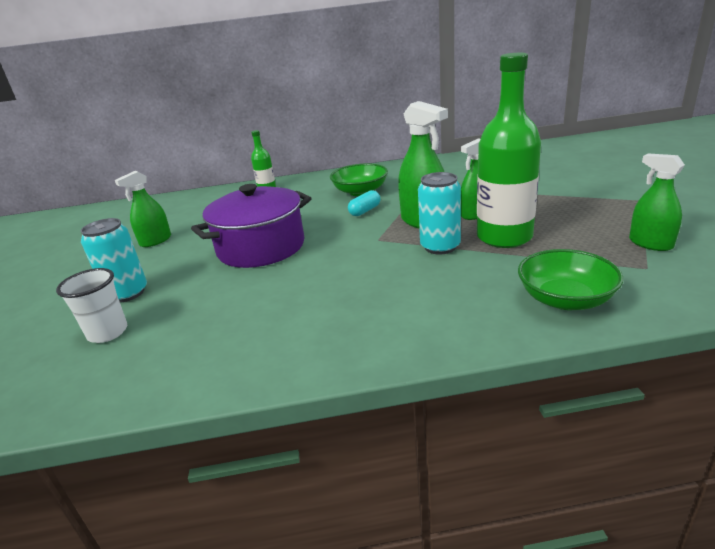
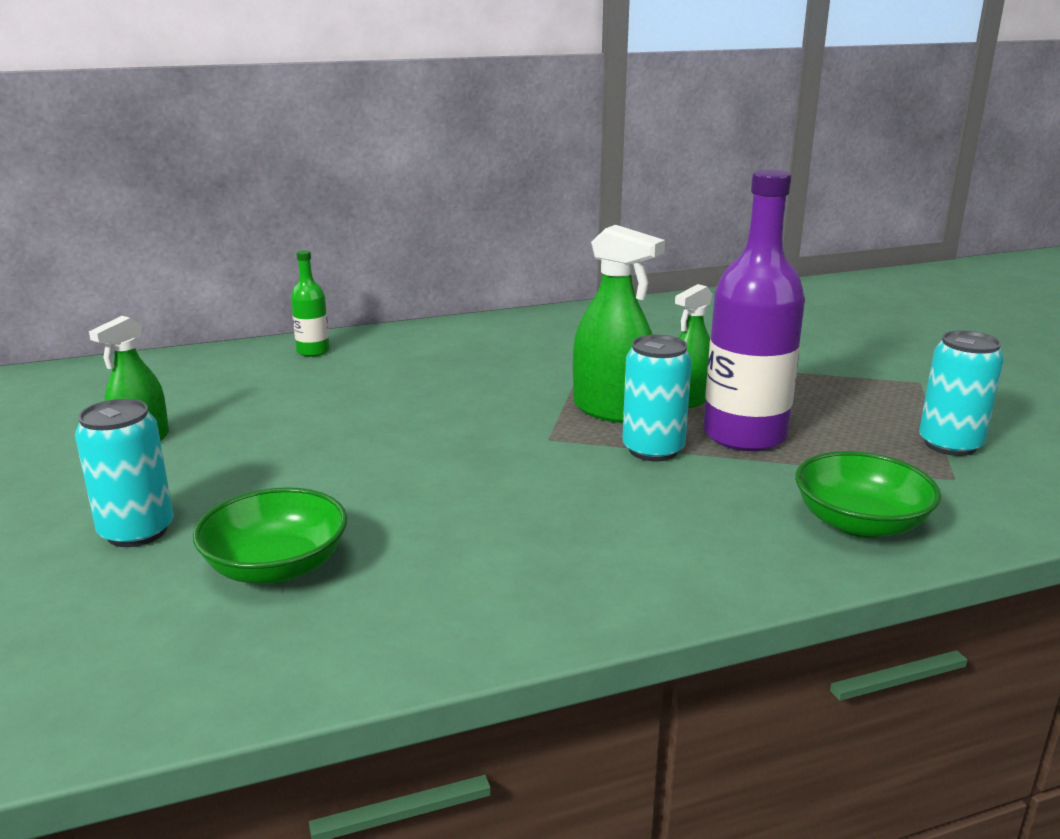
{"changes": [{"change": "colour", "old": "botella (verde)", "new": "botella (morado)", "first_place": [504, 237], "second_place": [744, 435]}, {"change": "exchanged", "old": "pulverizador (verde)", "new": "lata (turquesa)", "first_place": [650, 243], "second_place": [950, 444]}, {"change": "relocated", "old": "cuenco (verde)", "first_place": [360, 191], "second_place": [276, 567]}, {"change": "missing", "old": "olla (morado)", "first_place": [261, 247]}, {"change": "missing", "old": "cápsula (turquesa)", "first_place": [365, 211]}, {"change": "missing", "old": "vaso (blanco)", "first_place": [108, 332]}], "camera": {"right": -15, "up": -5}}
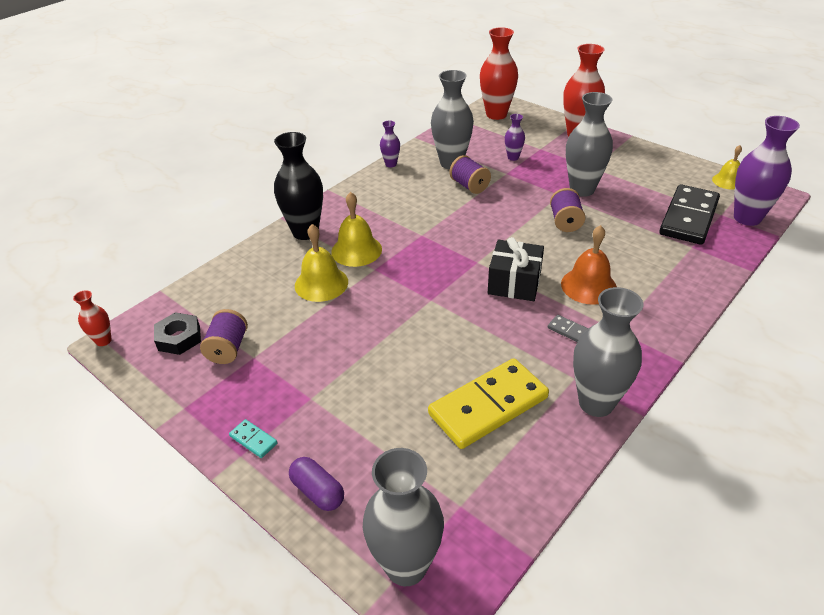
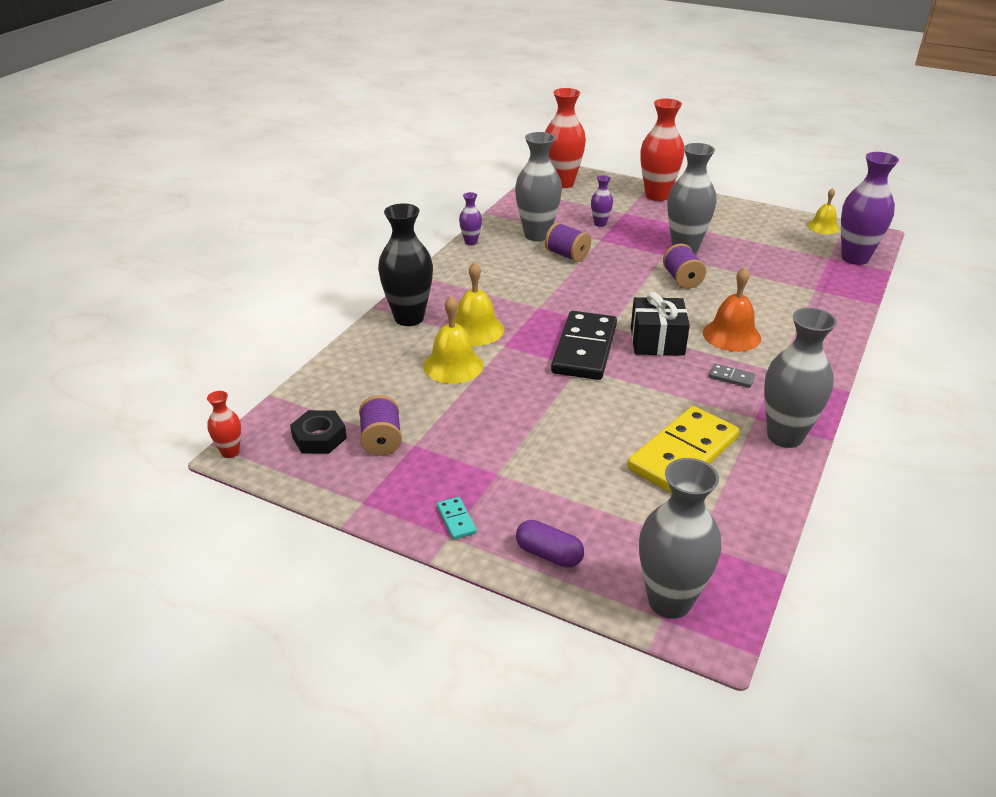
{"changes": [{"change": "relocated", "old": "ficha de dominó (negro)", "first_place": [689, 217], "second_place": [585, 349]}, {"change": "spun", "old": "ficha de dominó (turquesa)", "first_place": [253, 440], "second_place": [456, 520], "degrees": 45}], "camera": {"right": -15, "up": -5}}
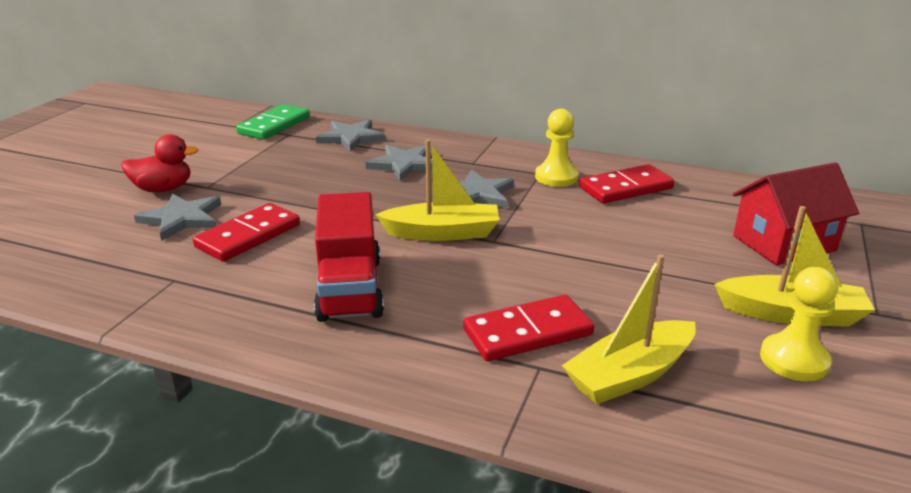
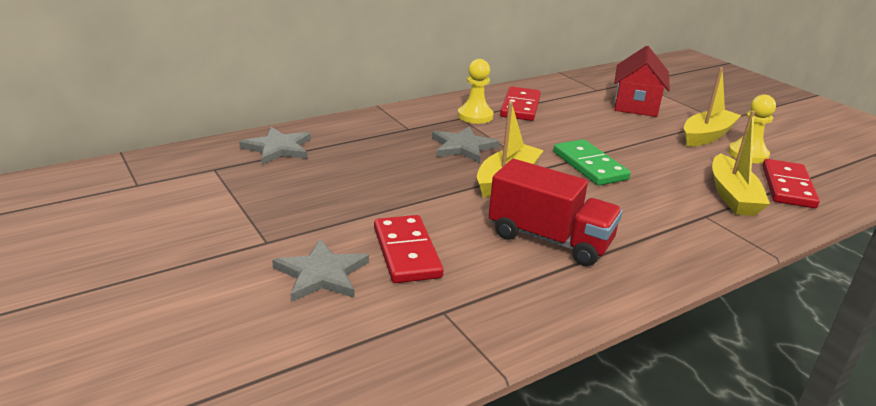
{"changes": [{"change": "relocated", "old": "ficha de dominó (verde)", "first_place": [274, 125], "second_place": [589, 166]}, {"change": "missing", "old": "pato (rojo)", "first_place": [163, 189]}, {"change": "missing", "old": "estrella (gris)", "first_place": [404, 164]}, {"change": "relocated", "old": "ficha de dominó (rojo)", "first_place": [527, 332], "second_place": [787, 187]}], "camera": {"right": -55, "up": 0}}
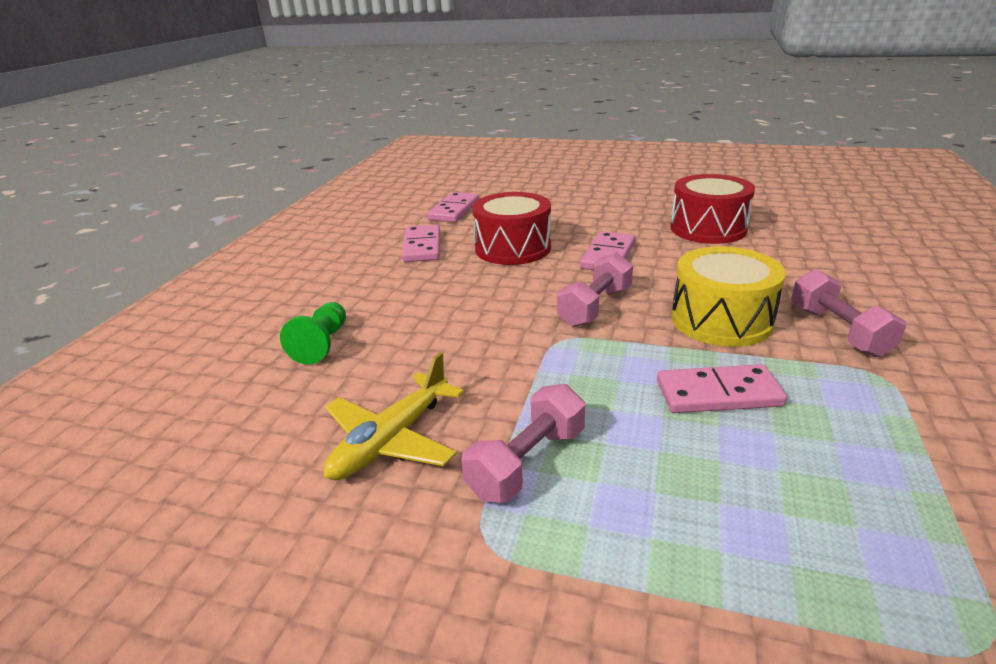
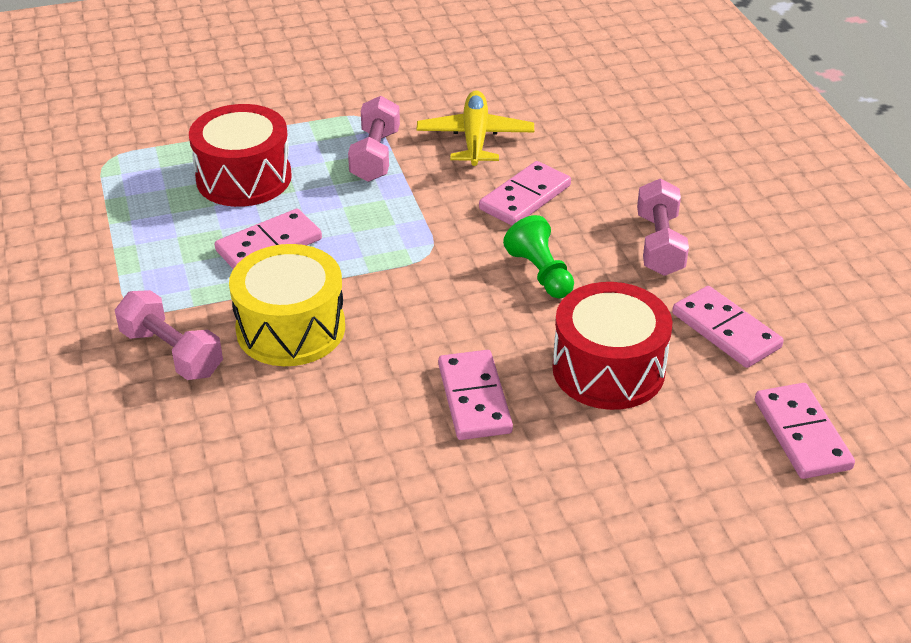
{"changes": [{"change": "relocated", "old": "tambor (rojo)", "first_place": [708, 229], "second_place": [244, 178]}, {"change": "relocated", "old": "mancuerna (rosa)", "first_place": [595, 307], "second_place": [659, 244]}, {"change": "relocated", "old": "peón (verde)", "first_place": [322, 344], "second_place": [540, 273]}, {"change": "appeared", "new": "ficha de dominó (rosa)", "second_place": [525, 197]}], "camera": {"right": 145, "up": 10}}
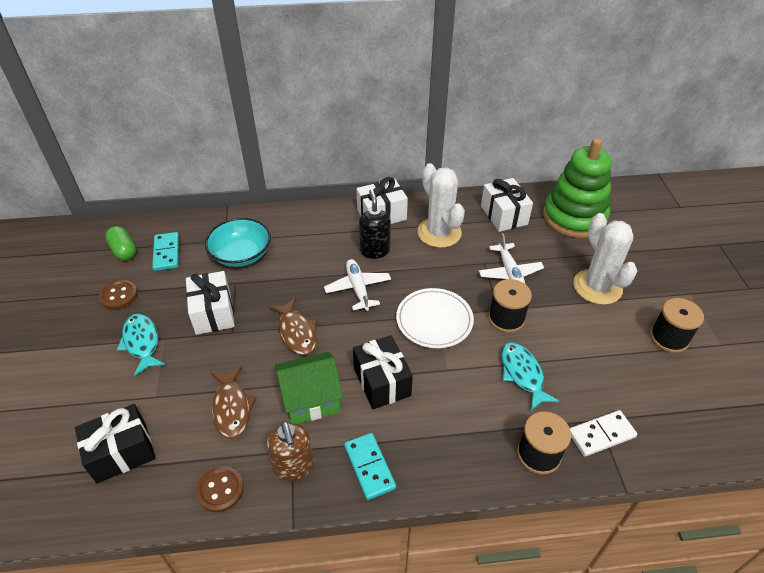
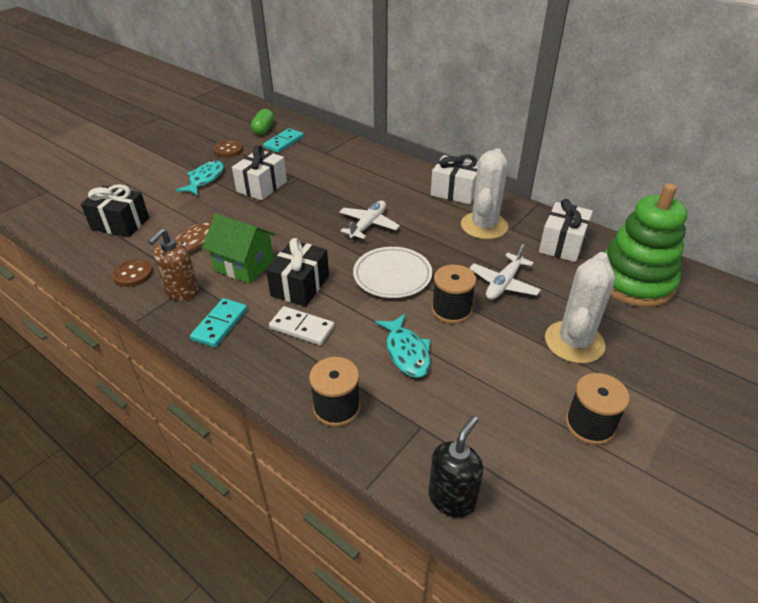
{"changes": [{"change": "relocated", "old": "dispensador de jabón (negro)", "first_place": [375, 250], "second_place": [452, 498]}, {"change": "missing", "old": "cuenco (turquesa)", "first_place": [241, 254]}, {"change": "missing", "old": "pez (marrón)", "first_place": [297, 332]}, {"change": "spun", "old": "pez (turquesa)", "first_place": [522, 374], "second_place": [406, 352], "degrees": 135}, {"change": "relocated", "old": "ficha de dominó (blanco)", "first_place": [601, 435], "second_place": [302, 328]}], "camera": {"right": 45, "up": -5}}
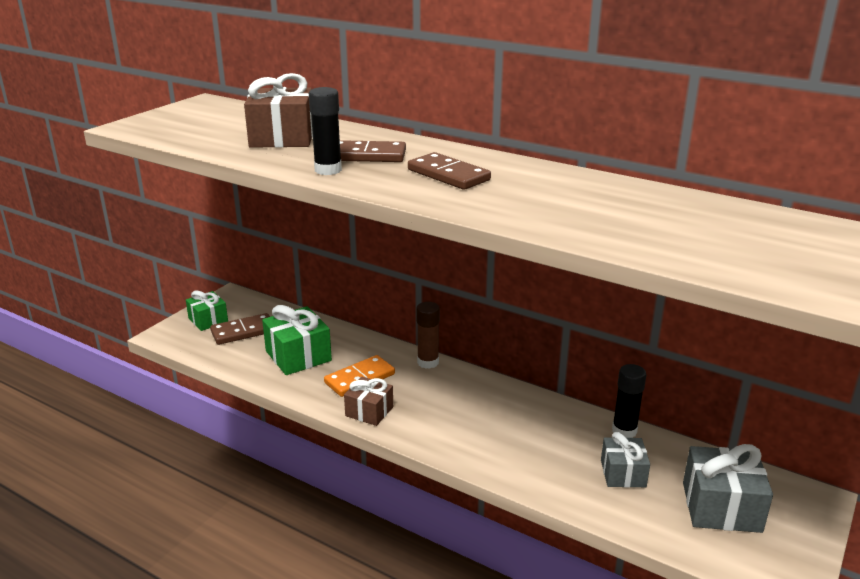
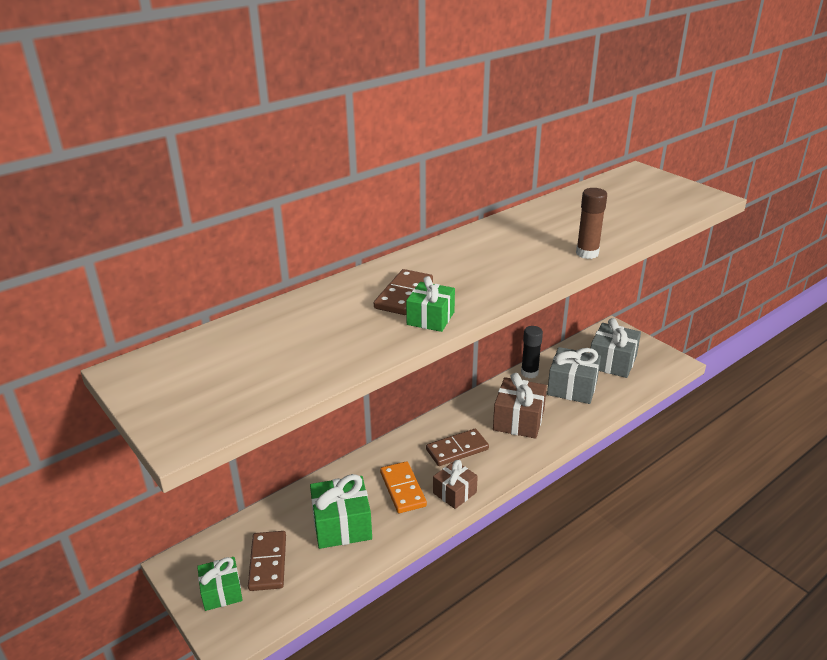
{"changes": [{"change": "relocated", "old": "regalo (marrón)", "first_place": [282, 138], "second_place": [518, 420]}, {"change": "exchanged", "old": "barra de pegamento (negro)", "new": "regalo (verde)", "first_place": [328, 170], "second_place": [430, 318]}, {"change": "relocated", "old": "ficha de dominó (marrón)", "first_place": [448, 175], "second_place": [457, 449]}, {"change": "relocated", "old": "barra de pegamento (marrón)", "first_place": [428, 362], "second_place": [587, 253]}, {"change": "size", "old": "regalo (gris)", "first_place": [623, 473], "second_place": [572, 387], "factor": 1.58}], "camera": {"right": -70, "up": 5}}
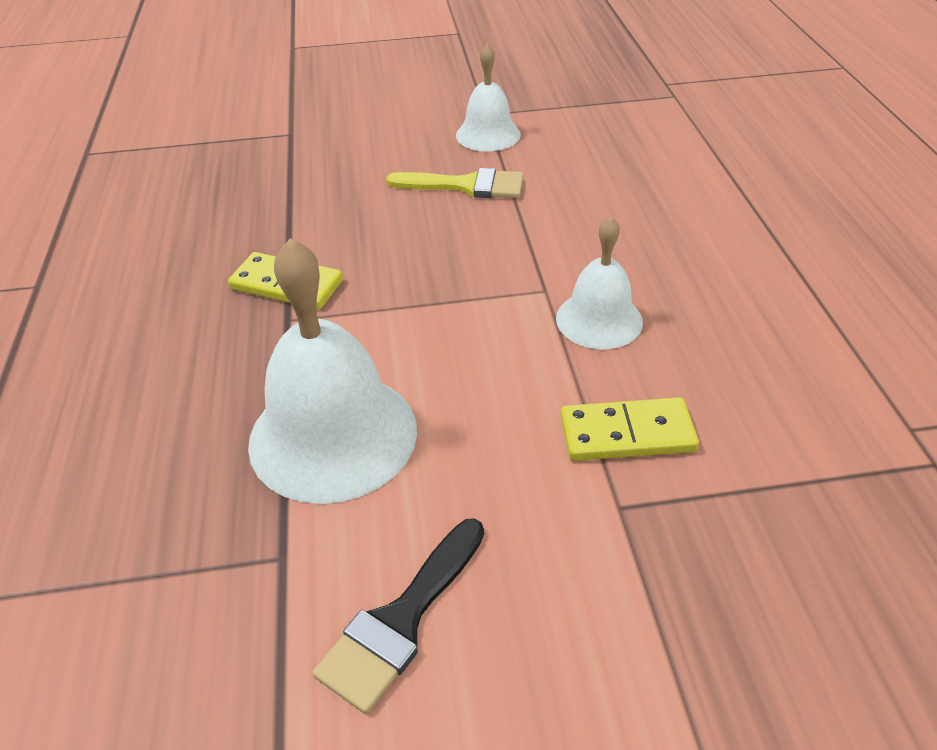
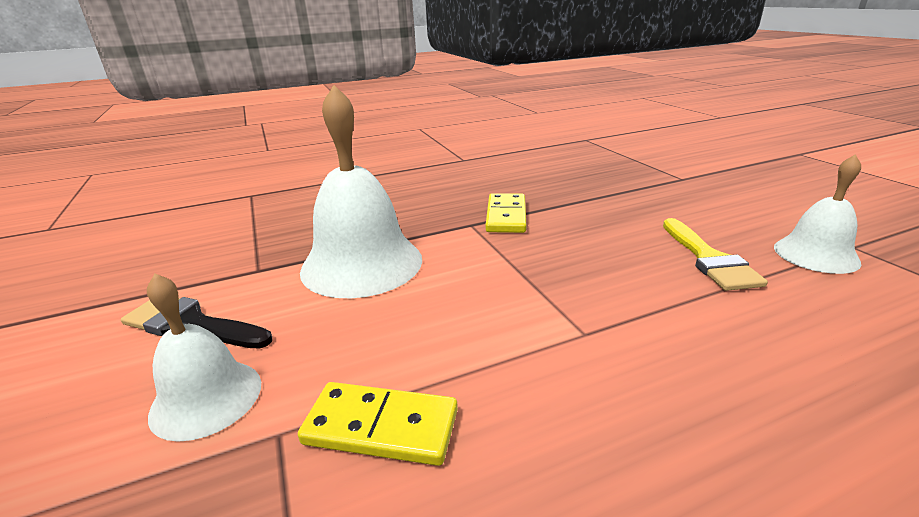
{"changes": [{"change": "relocated", "old": "campana (blanco)", "first_place": [599, 319], "second_place": [206, 398]}, {"change": "spun", "old": "ficha de dominó (amarillo)", "first_place": [627, 434], "second_place": [381, 427], "degrees": -60}], "camera": {"right": 75, "up": -15}}
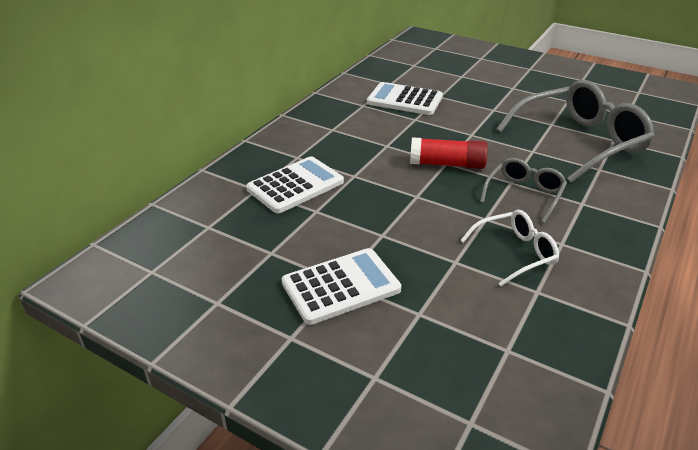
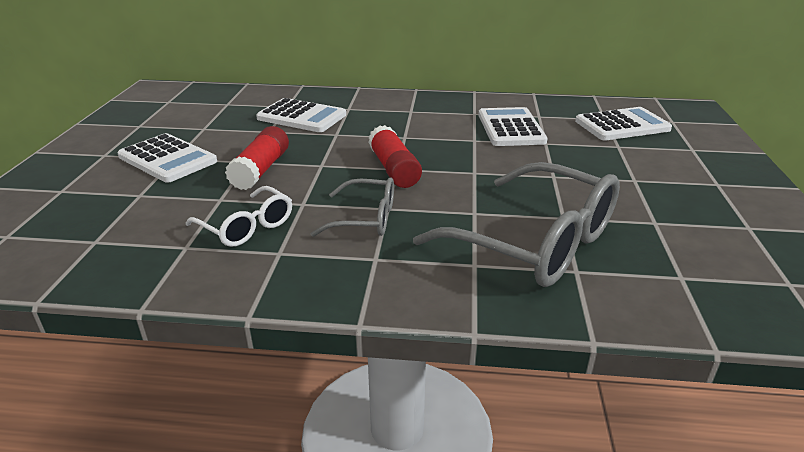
{"changes": [{"change": "appeared", "new": "calculadora (blanco)", "second_place": [622, 125]}, {"change": "appeared", "new": "barra de pegamento (rojo)", "second_place": [261, 170]}], "camera": {"right": 65, "up": -5}}
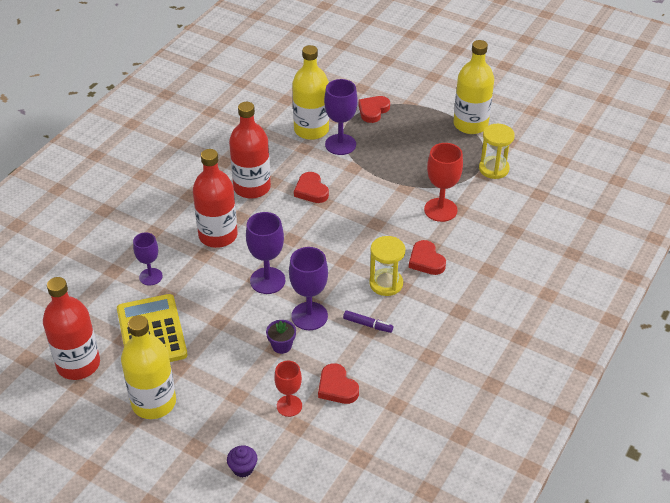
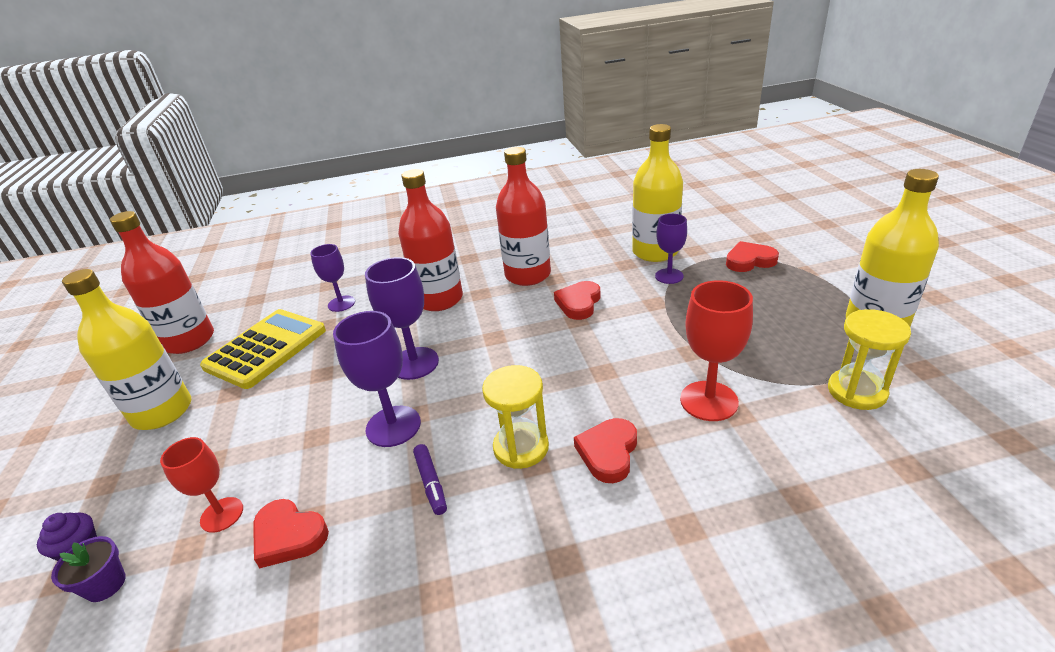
{"changes": [{"change": "size", "old": "copa (morado)", "first_place": [340, 144], "second_place": [669, 276], "factor": 0.66}, {"change": "relocated", "old": "maceta (morado)", "first_place": [281, 346], "second_place": [105, 585]}, {"change": "spun", "old": "corazón (rojo)", "first_place": [337, 387], "second_place": [289, 536], "degrees": -75}], "camera": {"right": 50, "up": -10}}
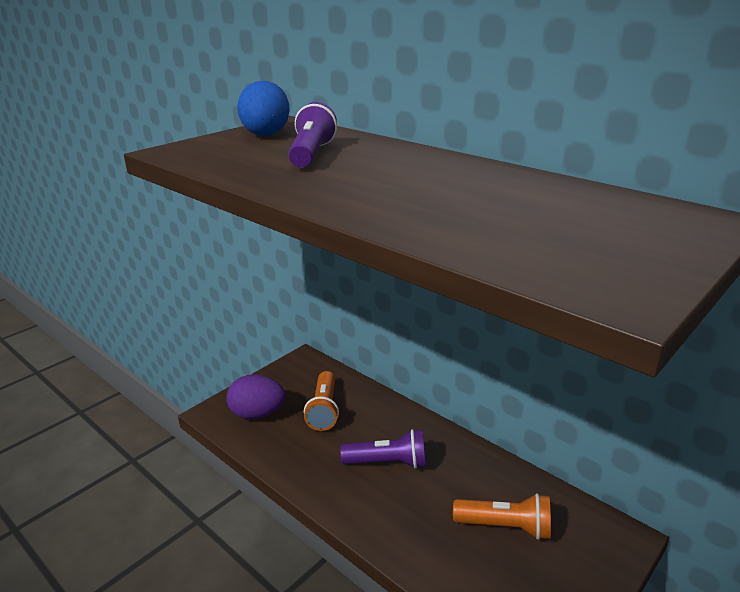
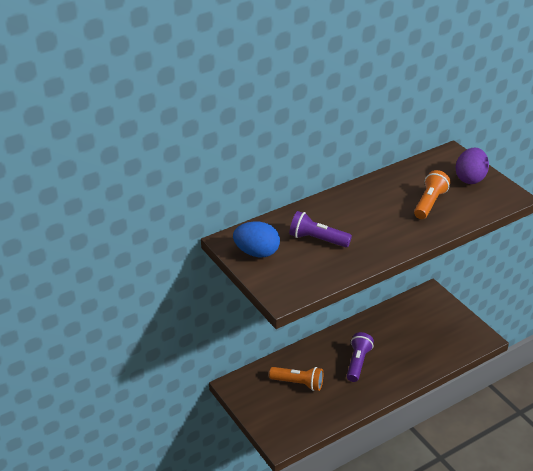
{"changes": [{"change": "relocated", "old": "huevo (morado)", "first_place": [257, 414], "second_place": [470, 178]}, {"change": "relocated", "old": "lámpara de mano (naranja)", "first_place": [505, 527], "second_place": [429, 203]}], "camera": {"right": -75, "up": 10}}
